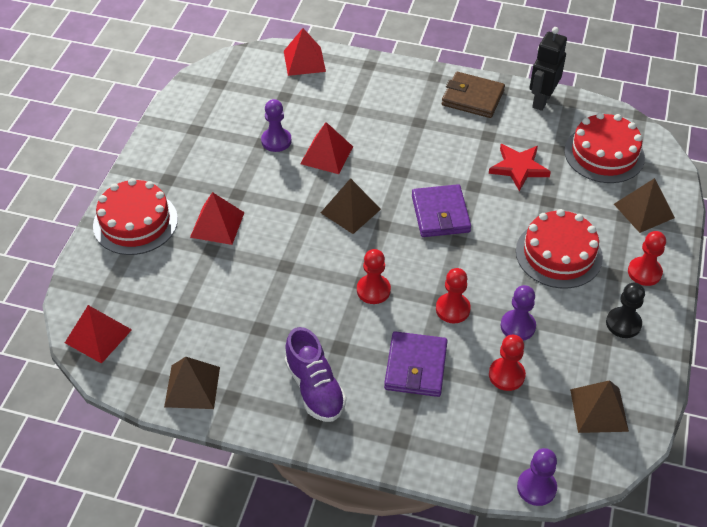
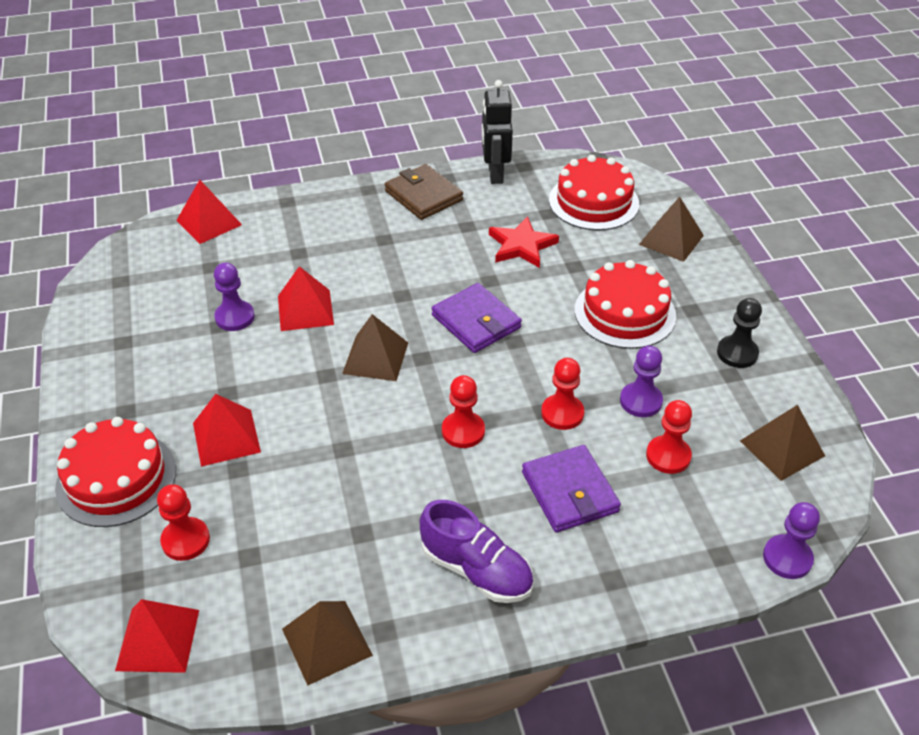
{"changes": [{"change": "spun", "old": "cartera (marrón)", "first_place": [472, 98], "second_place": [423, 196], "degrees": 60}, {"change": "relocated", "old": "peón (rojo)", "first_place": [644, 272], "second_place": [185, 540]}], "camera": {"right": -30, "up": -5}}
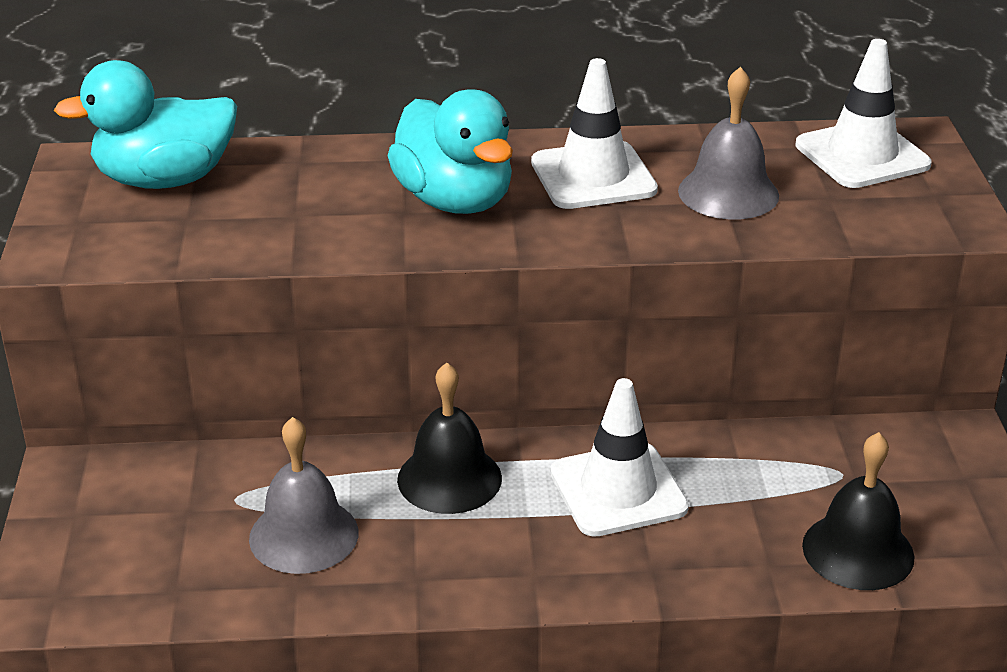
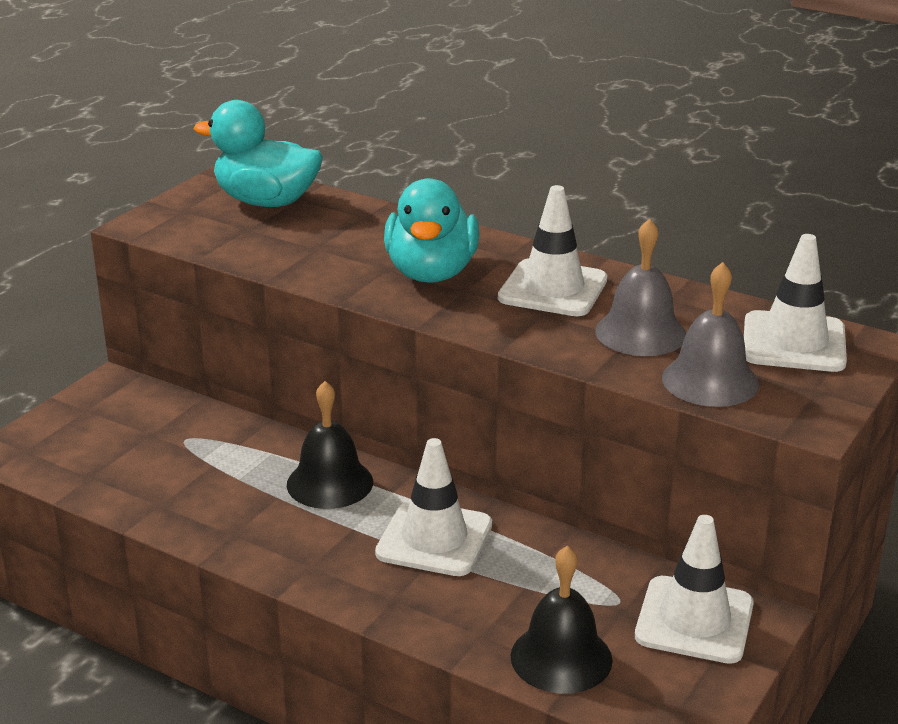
{"changes": [{"change": "relocated", "old": "campana (gris)", "first_place": [304, 535], "second_place": [710, 381]}, {"change": "appeared", "new": "cono de tráfico (blanco)", "second_place": [694, 620]}], "camera": {"right": 35, "up": -5}}
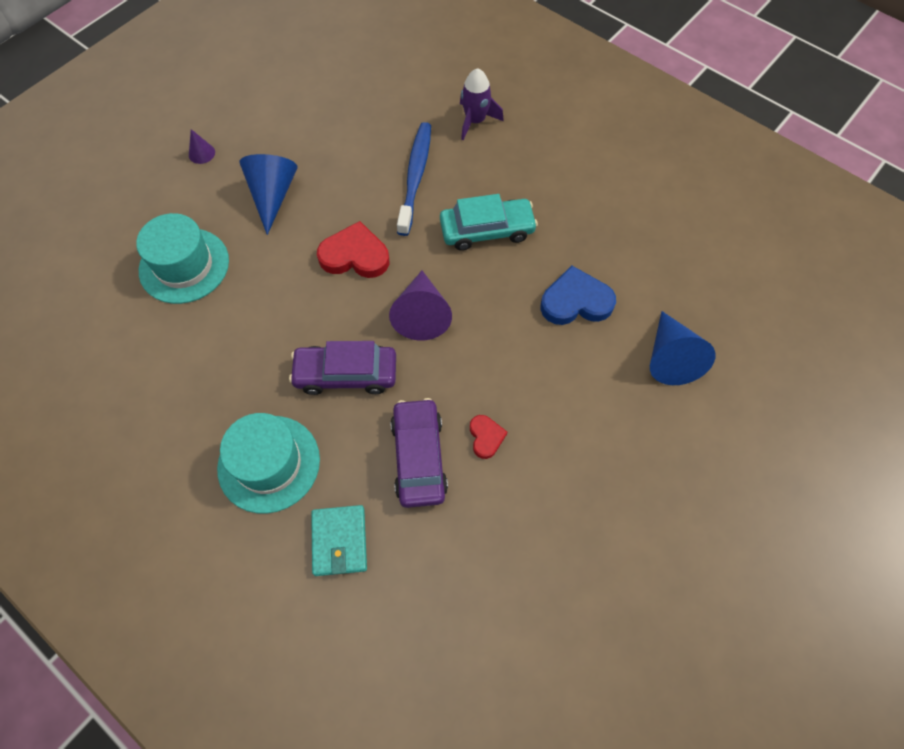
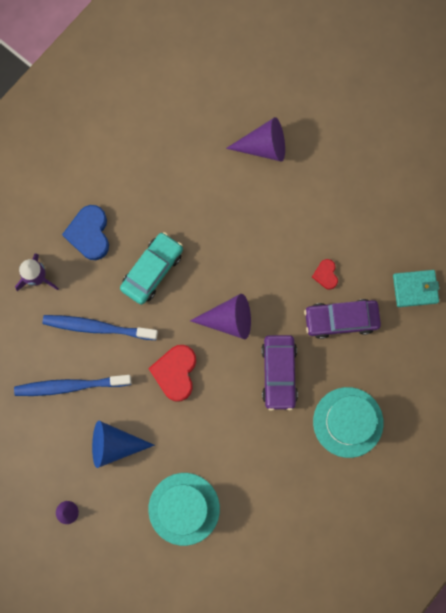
{"changes": [{"change": "spun", "old": "coche (turquesa)", "first_place": [487, 230], "second_place": [152, 270], "degrees": 45}, {"change": "relocated", "old": "corazón (azul)", "first_place": [576, 301], "second_place": [89, 234]}, {"change": "colour", "old": "cono (azul)", "new": "cono (morado)", "first_place": [670, 357], "second_place": [263, 146]}, {"change": "spun", "old": "corazón (rojo)", "first_place": [486, 437], "second_place": [326, 275], "degrees": -90}, {"change": "relocated", "old": "cartera (turquesa)", "first_place": [339, 541], "second_place": [415, 289]}, {"change": "appeared", "new": "cepillo de dientes (azul)", "second_place": [70, 386]}], "camera": {"right": -90, "up": 15}}
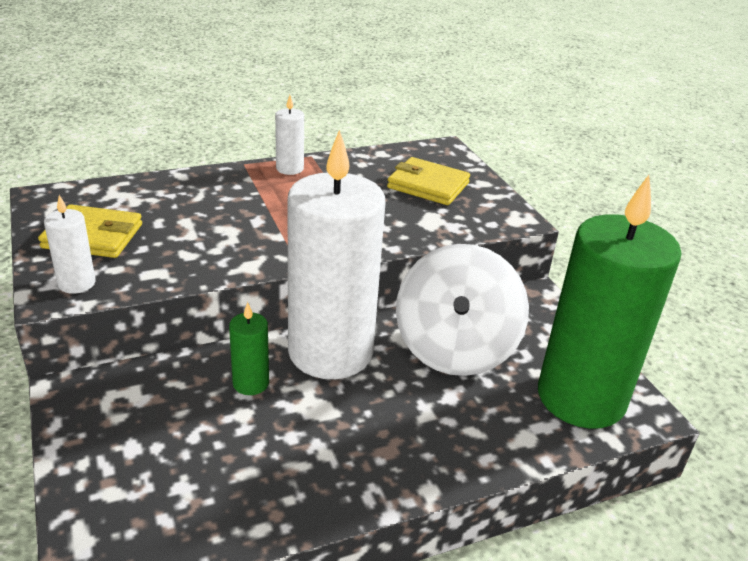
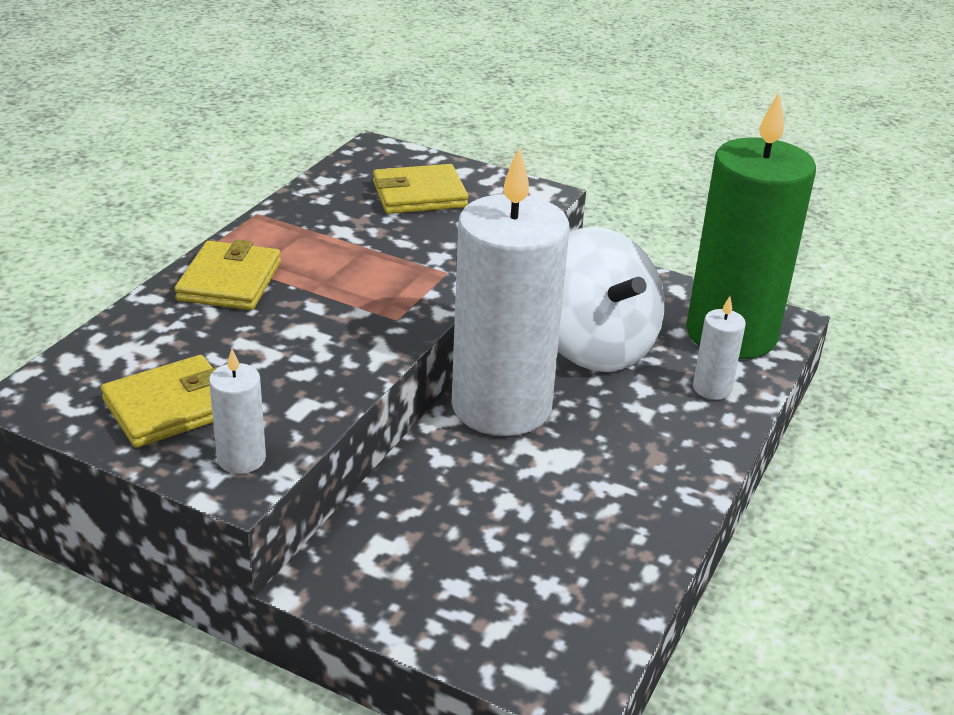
{"changes": [{"change": "relocated", "old": "vela (blanco)", "first_place": [289, 168], "second_place": [712, 388]}, {"change": "missing", "old": "vela (verde)", "first_place": [251, 383]}, {"change": "appeared", "new": "cartera (amarillo)", "second_place": [229, 281]}], "camera": {"right": -40, "up": 0}}
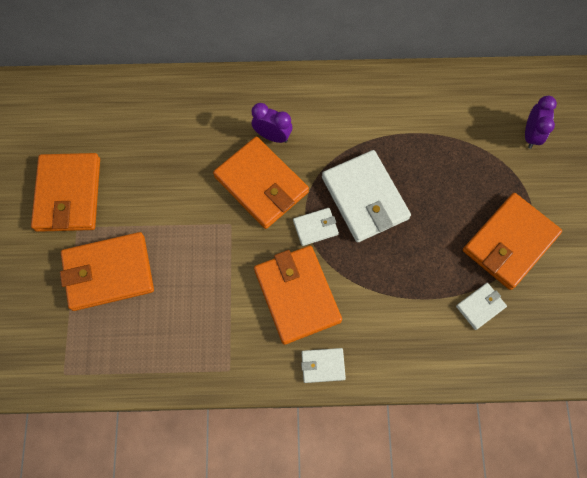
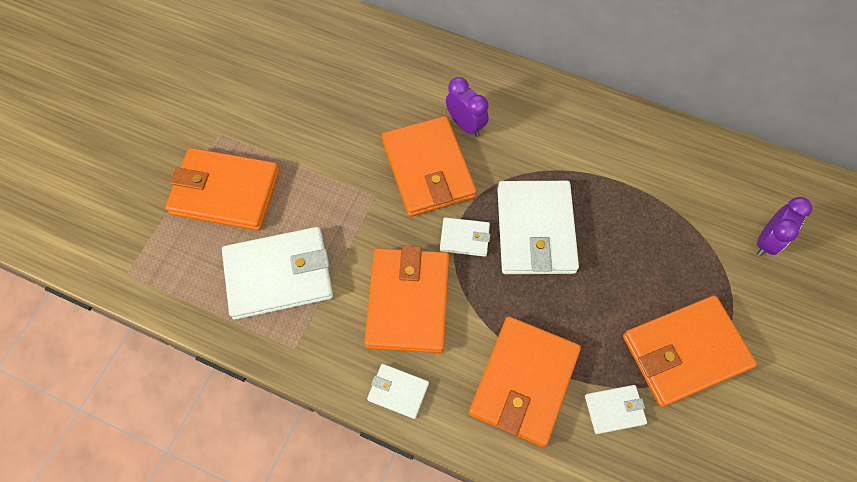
{"changes": [{"change": "relocated", "old": "cartera (naranja)", "first_place": [68, 194], "second_place": [524, 381]}, {"change": "appeared", "new": "cartera (blanco)", "second_place": [279, 275]}], "camera": {"right": 25, "up": -5}}
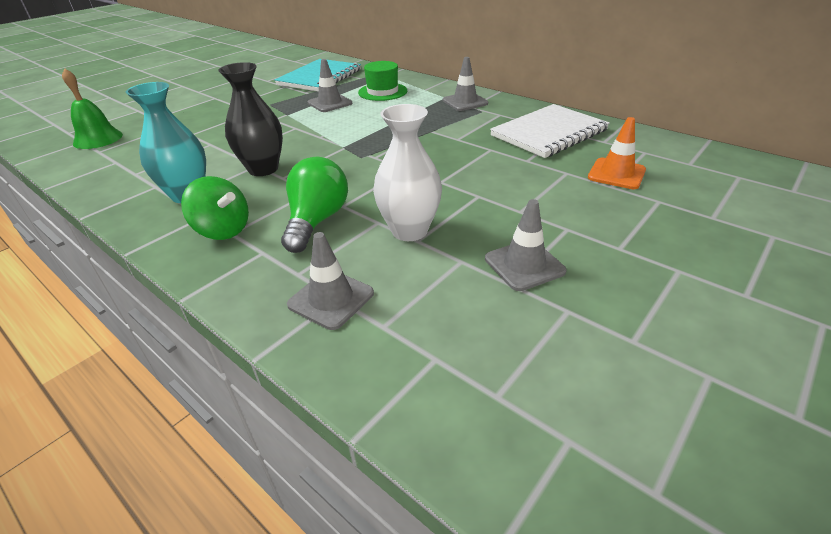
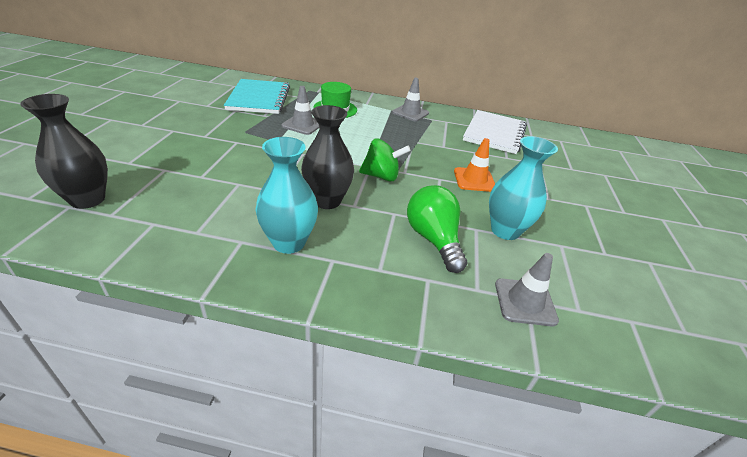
{"changes": [{"change": "exchanged", "old": "campana (verde)", "new": "florero (negro)", "first_place": [98, 139], "second_place": [87, 199]}, {"change": "colour", "old": "florero (blanco)", "new": "florero (turquesa)", "first_place": [409, 230], "second_place": [505, 230]}, {"change": "relocated", "old": "cono de tráfico (naranja)", "first_place": [616, 174], "second_place": [474, 180]}, {"change": "relocated", "old": "peonza (verde)", "first_place": [223, 230], "second_place": [381, 176]}, {"change": "missing", "old": "cono de tráfico (gris)", "first_place": [524, 265]}], "camera": {"right": -35, "up": 0}}
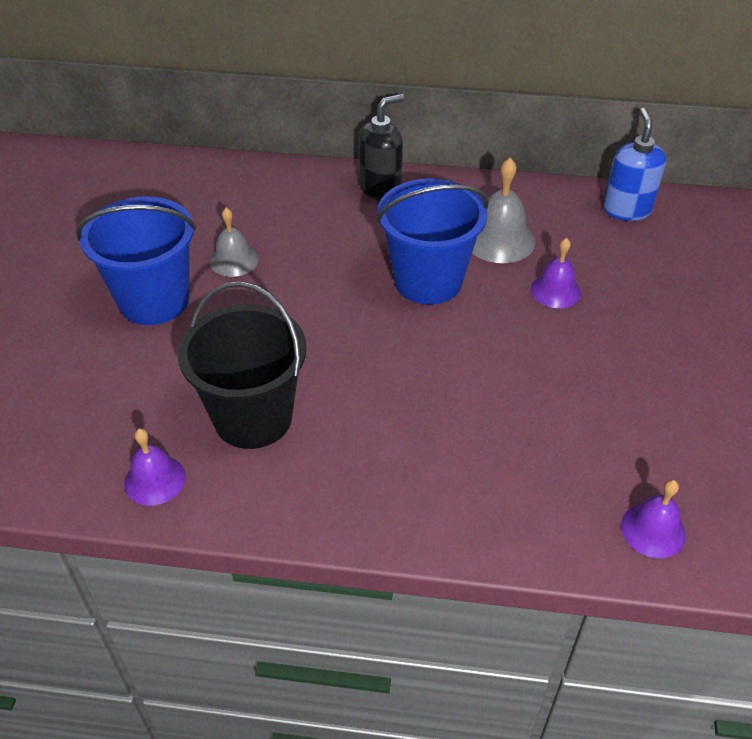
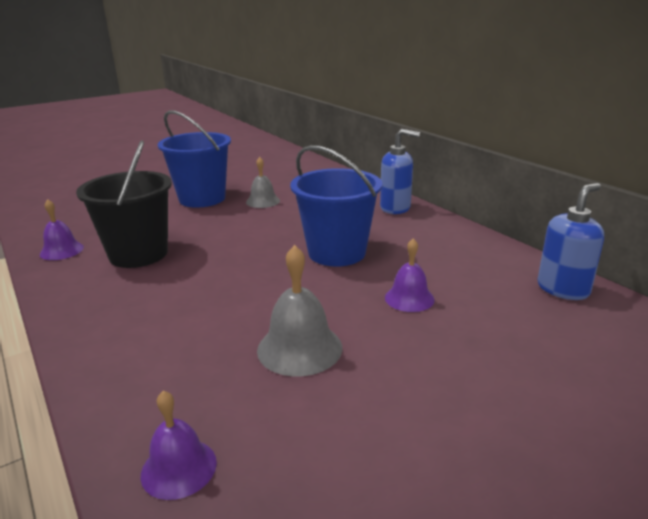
{"changes": [{"change": "colour", "old": "dispensador de jabón (negro)", "new": "dispensador de jabón (azul)", "first_place": [381, 189], "second_place": [395, 208]}, {"change": "relocated", "old": "campana (gris)", "first_place": [499, 239], "second_place": [299, 348]}], "camera": {"right": 50, "up": -20}}
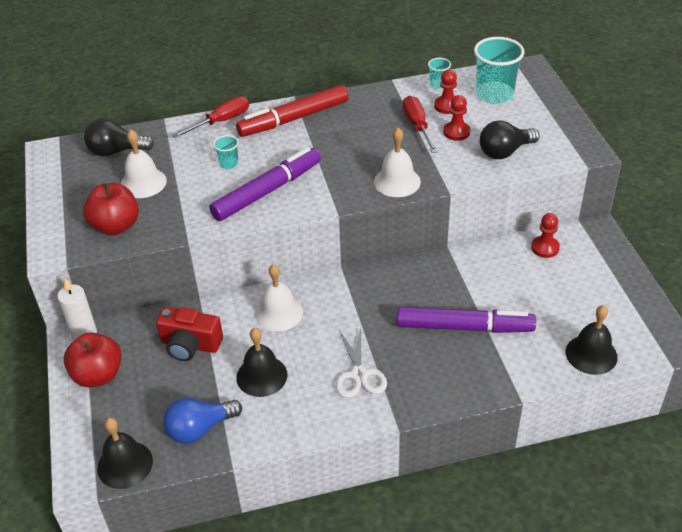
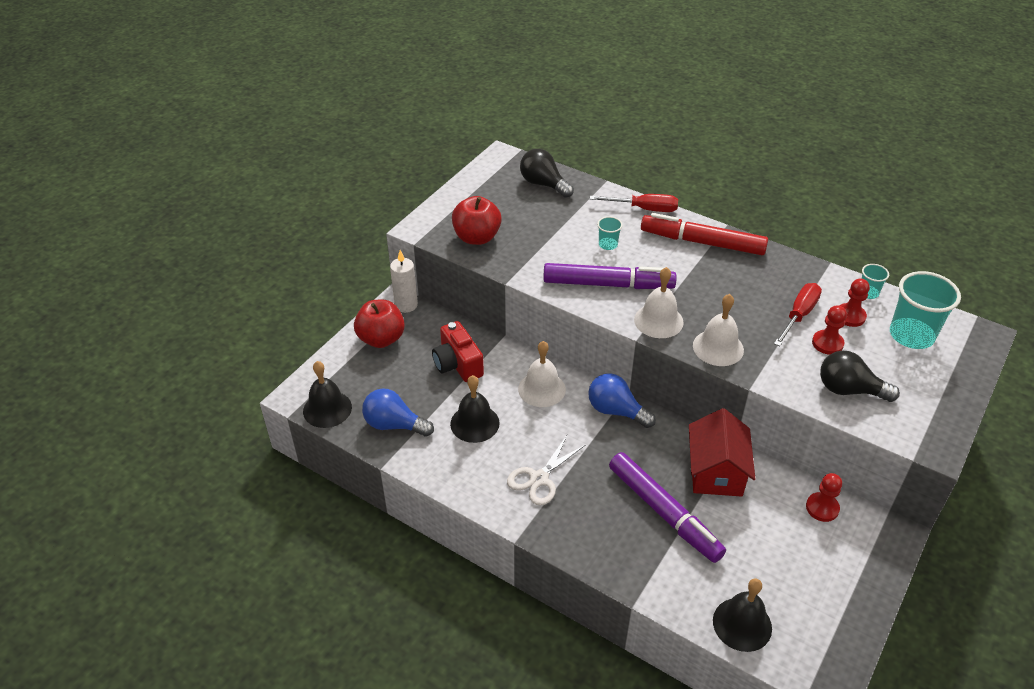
{"changes": [{"change": "relocated", "old": "campana (blanco)", "first_place": [143, 183], "second_place": [658, 321]}, {"change": "appeared", "new": "bombilla (azul)", "second_place": [616, 411]}, {"change": "appeared", "new": "casa (rojo)", "second_place": [716, 471]}], "camera": {"right": 45, "up": 0}}
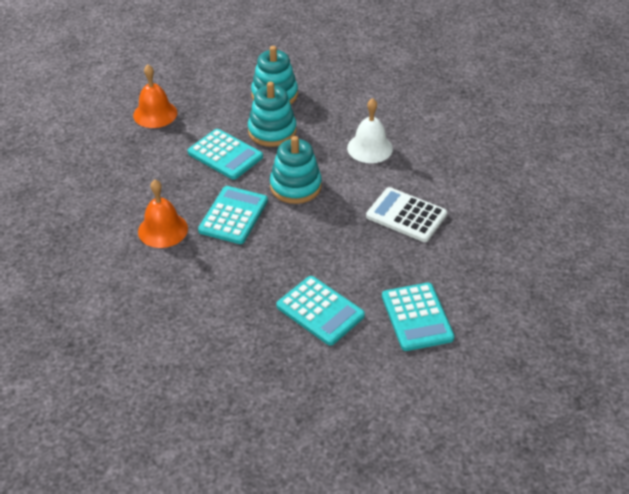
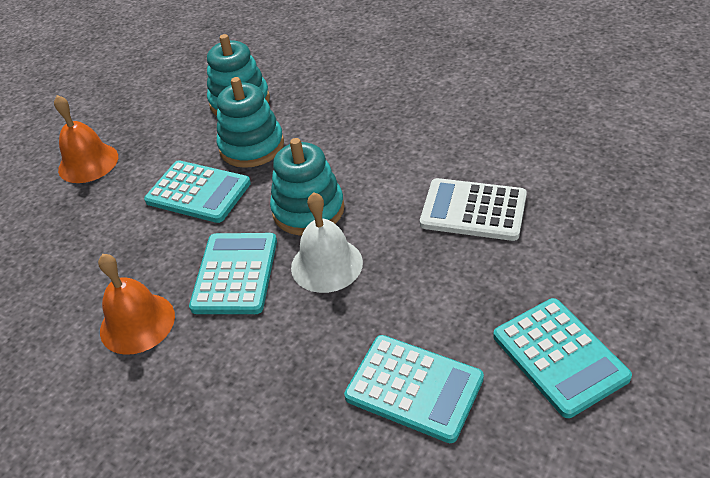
{"changes": [{"change": "relocated", "old": "campana (blanco)", "first_place": [370, 148], "second_place": [326, 264]}], "camera": {"right": -10, "up": 0}}
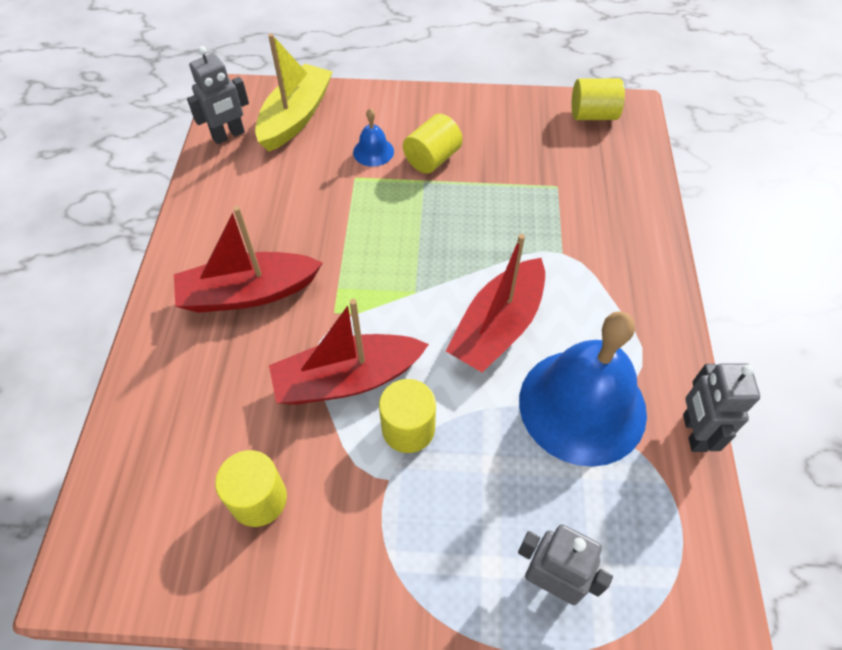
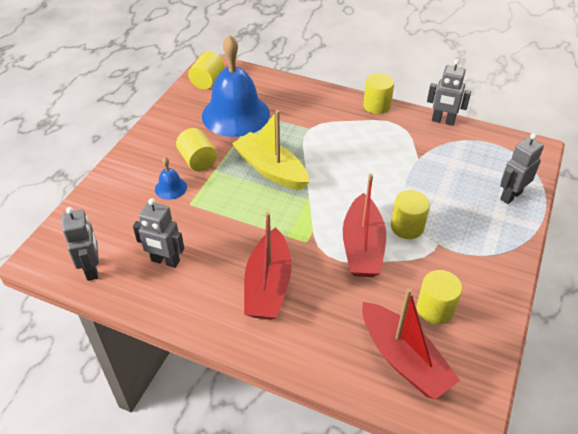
{"changes": [{"change": "relocated", "old": "barco (amarillo)", "first_place": [296, 117], "second_place": [271, 169]}, {"change": "relocated", "old": "barco (rojo)", "first_place": [498, 327], "second_place": [403, 359]}, {"change": "relocated", "old": "campana (azul)", "first_place": [582, 406], "second_place": [235, 114]}, {"change": "appeared", "new": "cilindro (amarillo)", "second_place": [376, 106]}, {"change": "appeared", "new": "robot (gris)", "second_place": [165, 261]}], "camera": {"right": -70, "up": -10}}
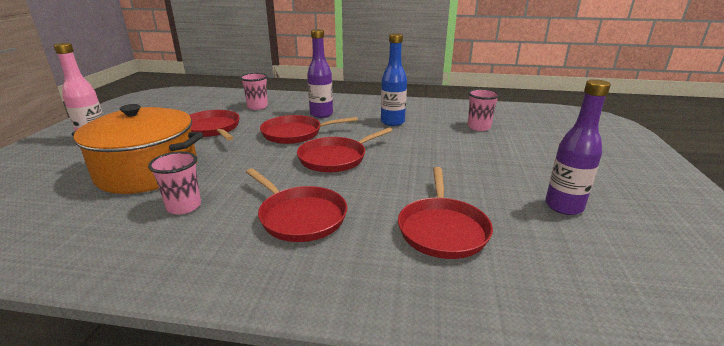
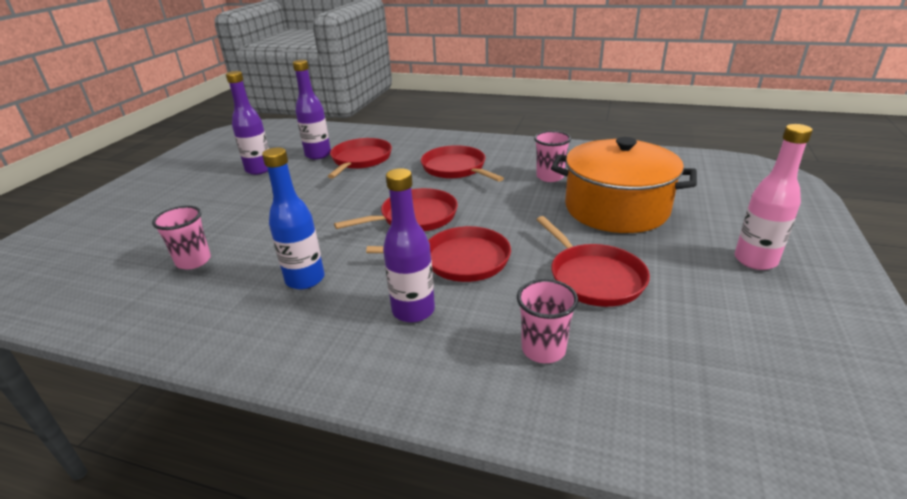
{"changes": [{"change": "appeared", "new": "botella (morado)", "second_place": [318, 155]}], "camera": {"right": -170, "up": 5}}
